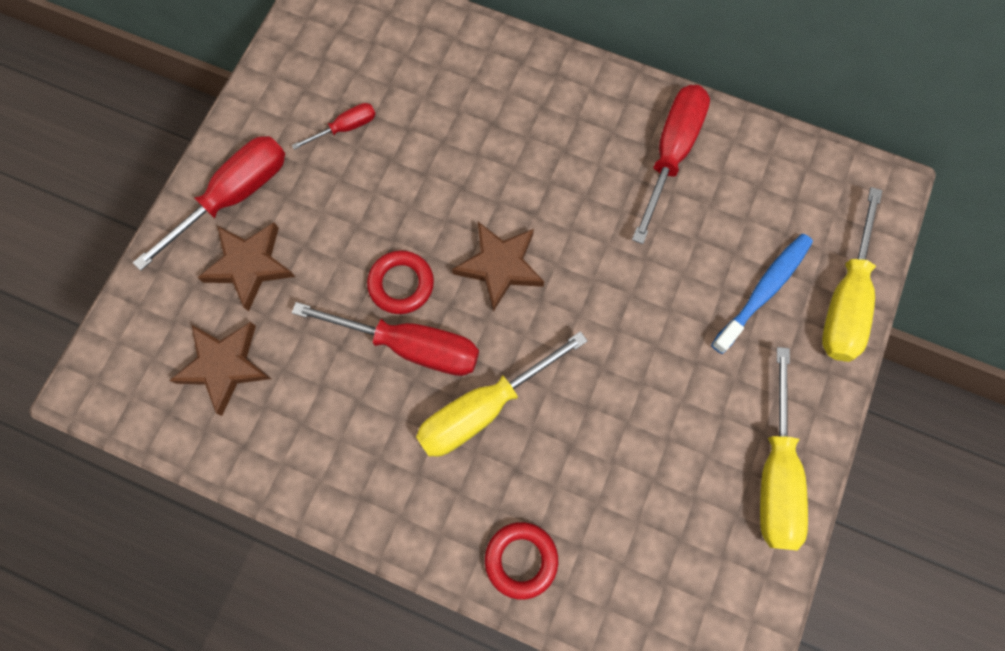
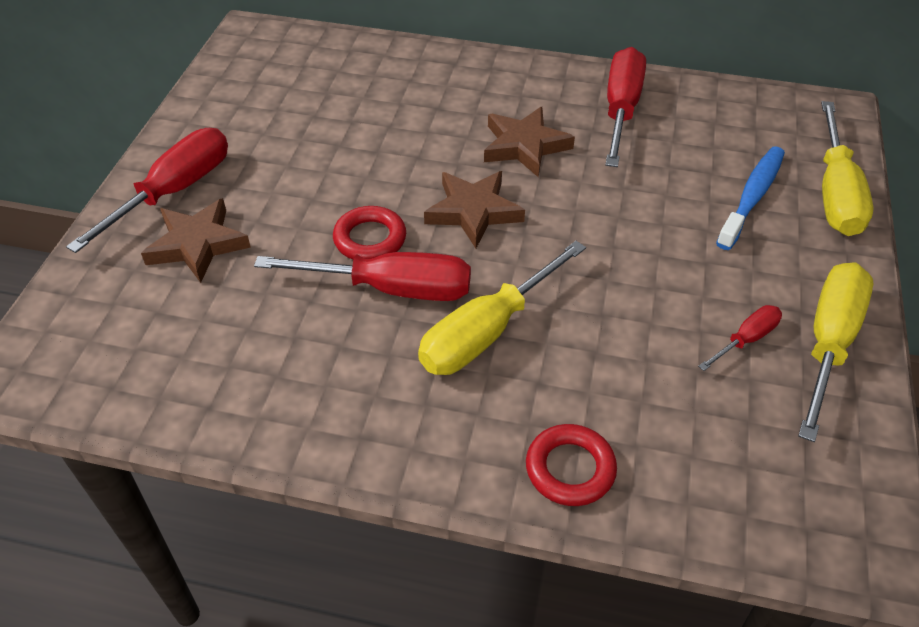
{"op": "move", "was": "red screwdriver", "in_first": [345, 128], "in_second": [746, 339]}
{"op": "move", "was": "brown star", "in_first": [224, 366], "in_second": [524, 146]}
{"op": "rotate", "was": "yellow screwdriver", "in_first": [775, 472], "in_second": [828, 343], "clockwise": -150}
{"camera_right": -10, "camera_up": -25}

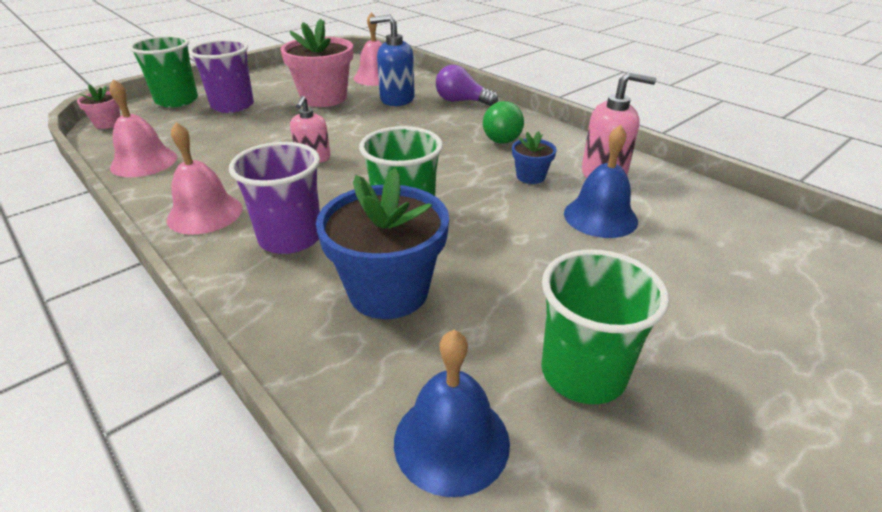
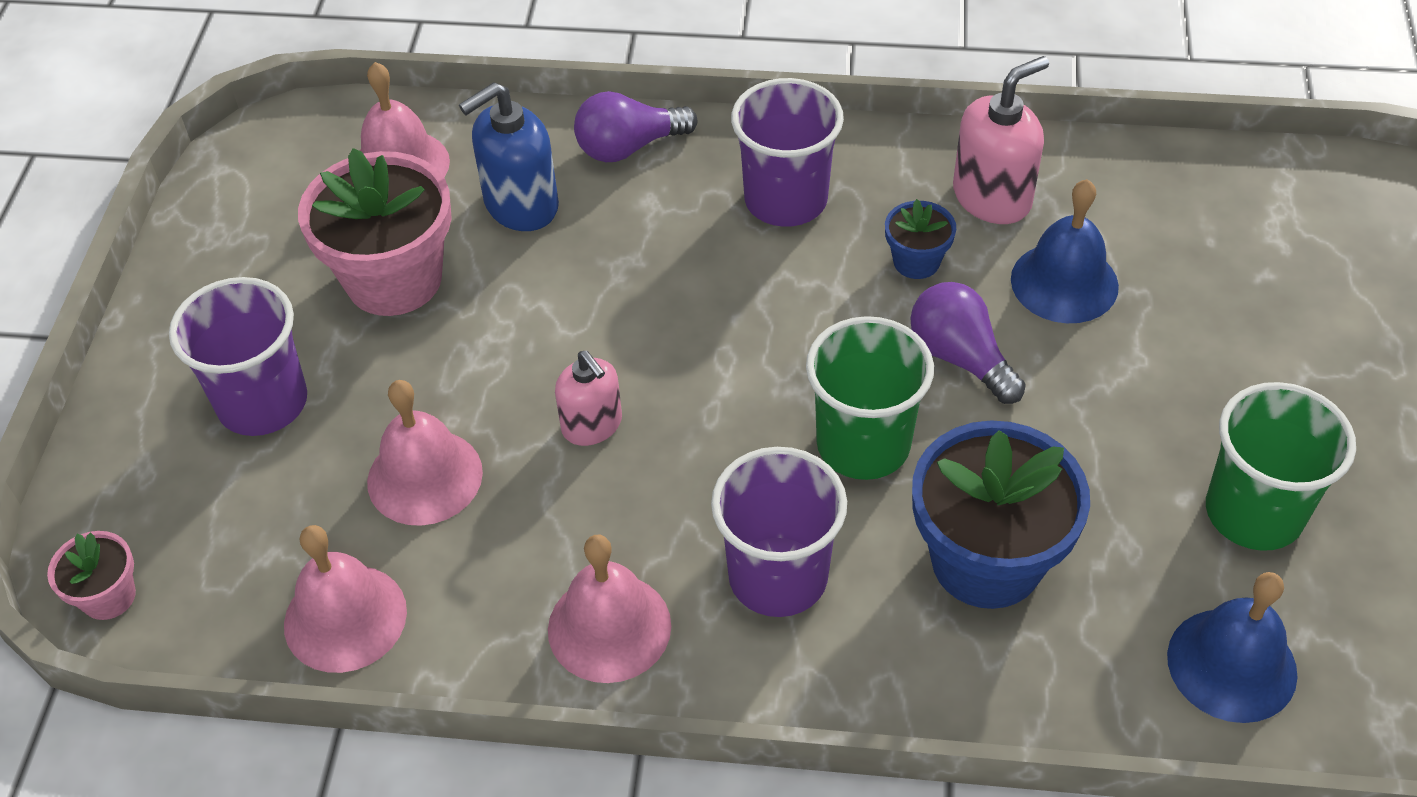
{"op": "delete", "was": "green cup", "in_first": [177, 101]}
{"op": "replace", "was": "green light bulb", "now": "purple cup", "in_first": [500, 136], "in_second": [785, 200]}
{"op": "insert", "now": "purple light bulb", "in_second": [960, 357]}
{"op": "insert", "now": "pink bell", "in_second": [425, 477]}
{"camera_right": -40, "camera_up": 15}

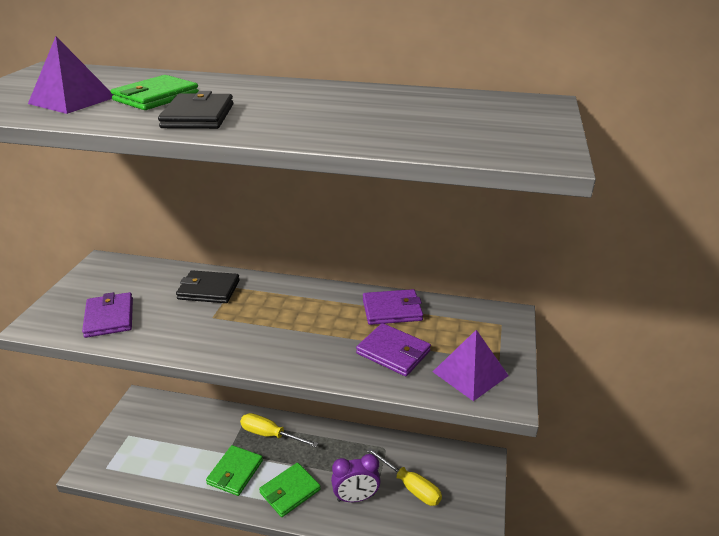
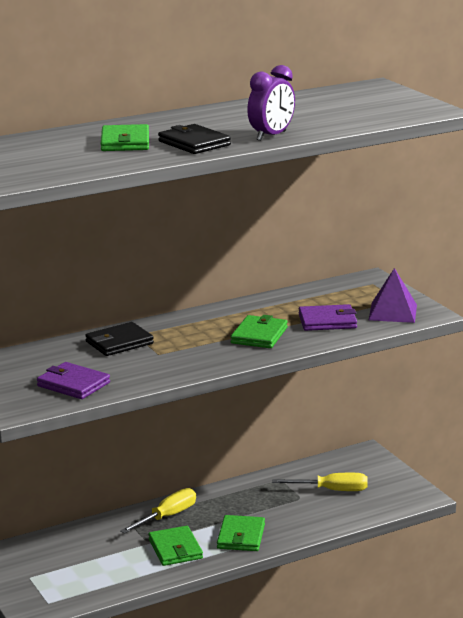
{"op": "delete", "was": "purple pyramid", "in_first": [72, 100]}
{"op": "delete", "was": "purple wallet", "in_first": [392, 310]}
{"op": "rotate", "was": "yellow screwdriver", "in_first": [270, 435], "in_second": [167, 516], "clockwise": 150}
{"op": "move", "was": "purple clock", "in_first": [356, 497], "in_second": [271, 136]}
{"op": "insert", "now": "green wallet", "in_second": [259, 335]}
{"camera_right": -40, "camera_up": -10}

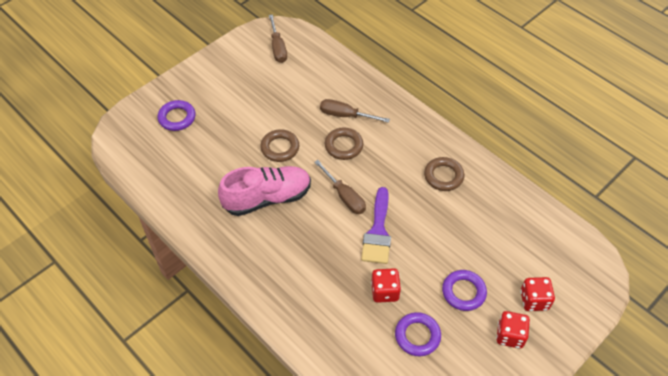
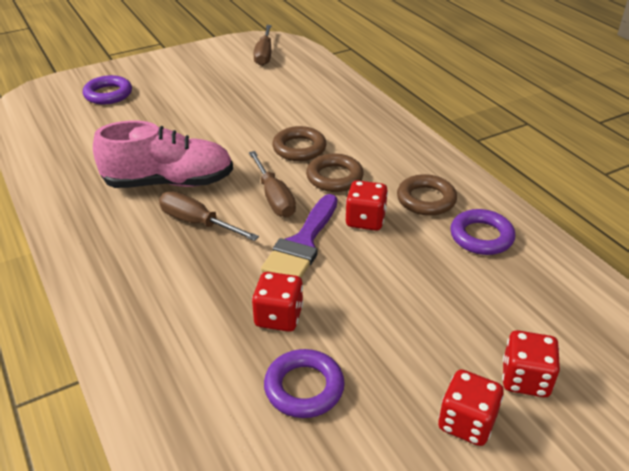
{"op": "move", "was": "brown screwdriver", "in_first": [345, 115], "in_second": [197, 223]}
{"op": "move", "was": "brown ring", "in_first": [280, 148], "in_second": [334, 177]}
{"op": "move", "was": "purple ring", "in_first": [463, 292], "in_second": [481, 236]}
{"op": "insert", "now": "red dice", "in_second": [365, 220]}
{"camera_right": 15, "camera_up": -15}

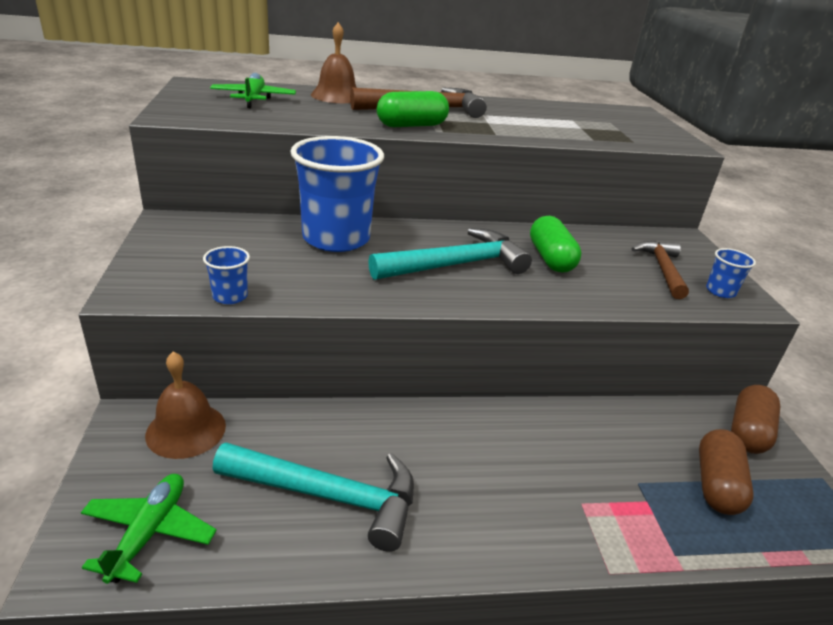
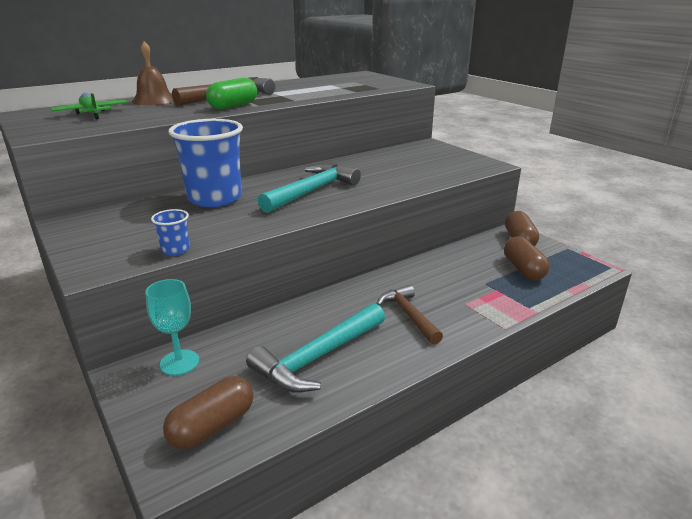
{"op": "delete", "was": "green capsule", "in_first": [551, 258]}
{"op": "move", "was": "brown hammer", "in_first": [662, 269], "in_second": [408, 315]}
{"op": "delete", "was": "blue cup", "in_first": [720, 291]}
{"op": "replace", "was": "brown bell", "now": "turquoise goblet", "in_first": [186, 430], "in_second": [179, 362]}
{"op": "rotate", "was": "turquoise hammer", "in_first": [329, 496], "in_second": [318, 357], "clockwise": 150}
{"op": "replace", "was": "green plane", "now": "brown capsule", "in_first": [149, 532], "in_second": [212, 426]}
{"camera_right": -25, "camera_up": -5}

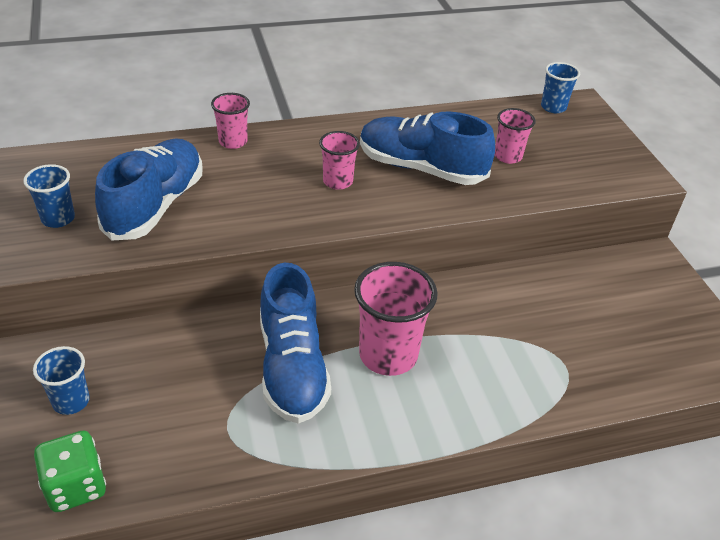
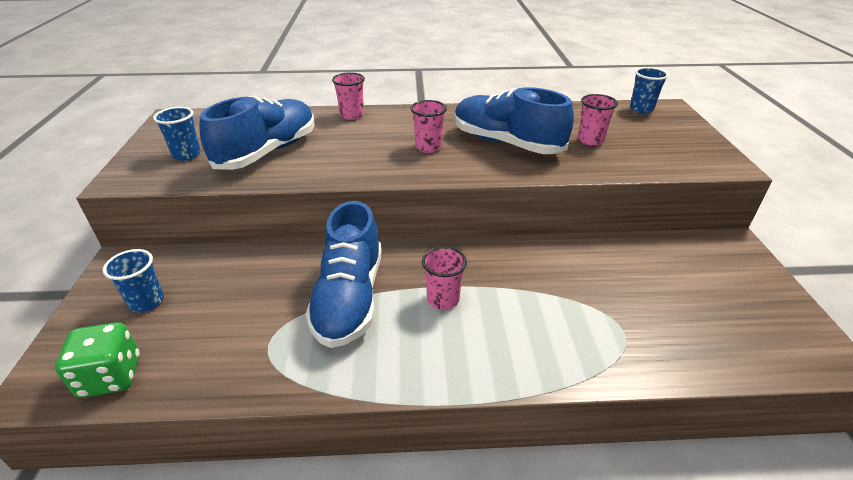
{"op": "resize", "was": "pink cup", "in_first": [388, 355], "in_second": [443, 299], "ratio": 0.57}
{"camera_right": 15, "camera_up": -5}

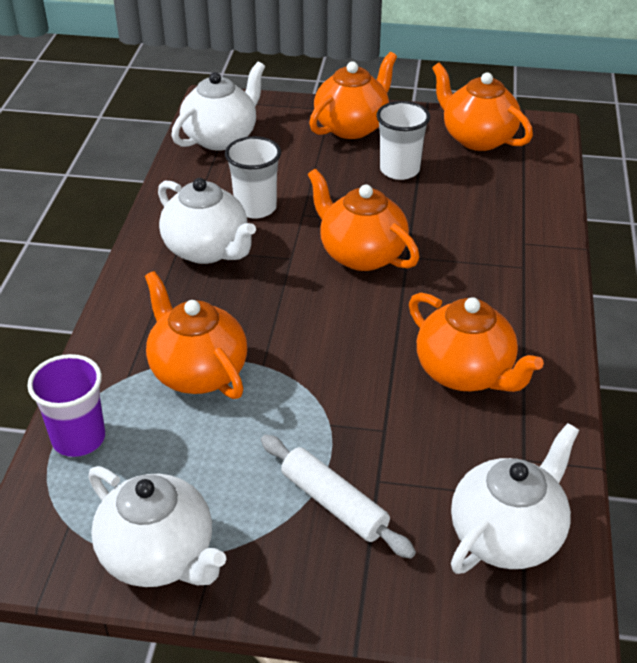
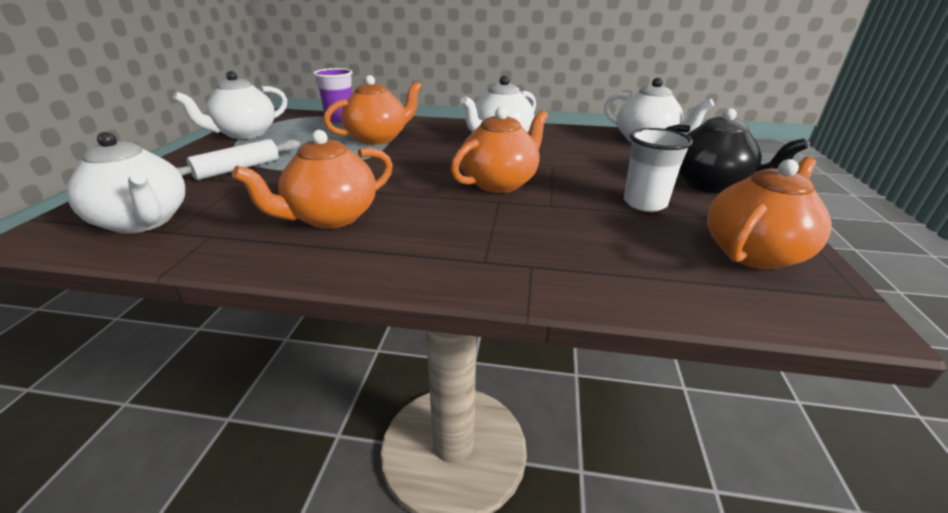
{"op": "recolor", "was": "orange teapot", "now": "black teapot", "in_first": [352, 126], "in_second": [710, 184]}
{"op": "delete", "was": "white cup", "in_first": [255, 208]}
{"camera_right": 90, "camera_up": -10}

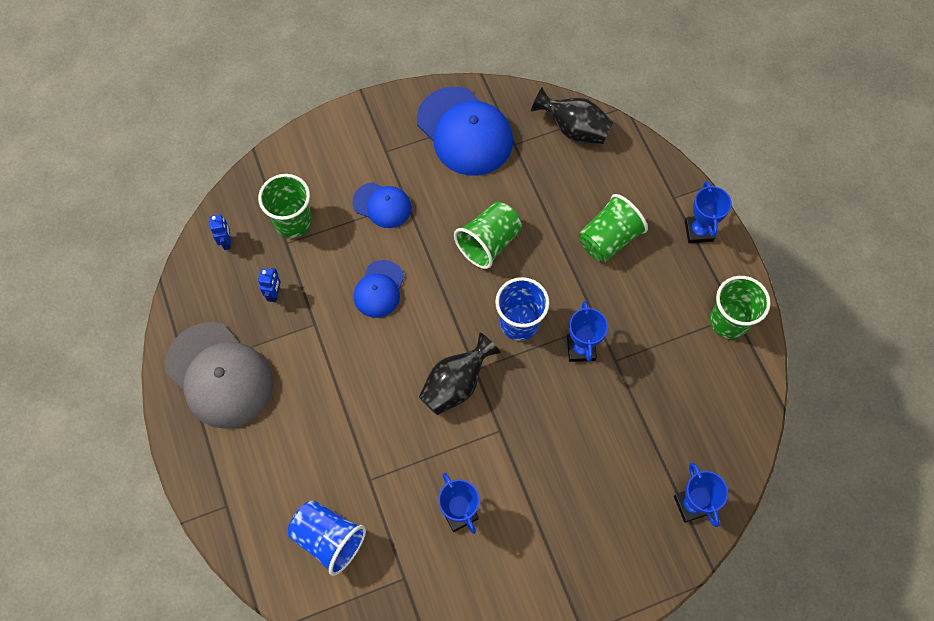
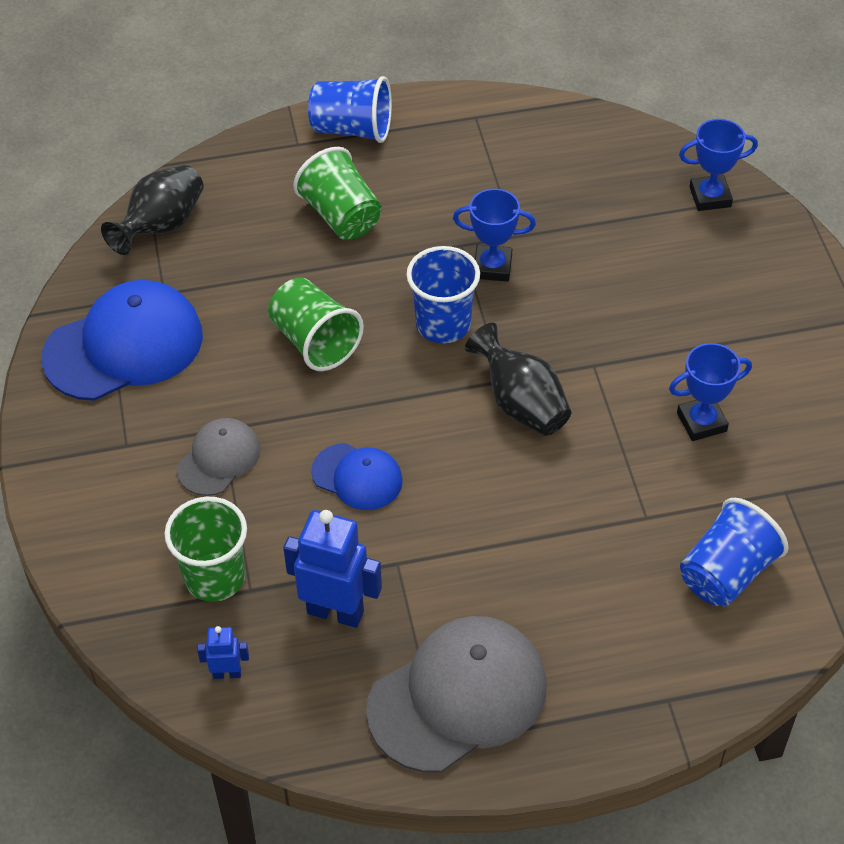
{"op": "replace", "was": "blue trophy", "now": "blue cup", "in_first": [698, 231], "in_second": [352, 129]}
{"op": "recolor", "was": "blue cap", "now": "grey cap", "in_first": [382, 205], "in_second": [219, 459]}
{"op": "resize", "was": "blue robot", "in_first": [274, 294], "in_second": [335, 612], "ratio": 2.01}
{"op": "delete", "was": "green cup", "in_first": [728, 321]}
{"camera_right": -80, "camera_up": -15}

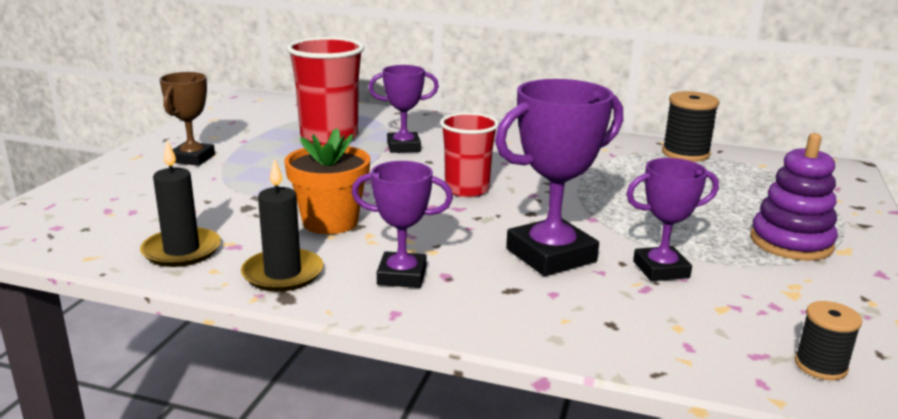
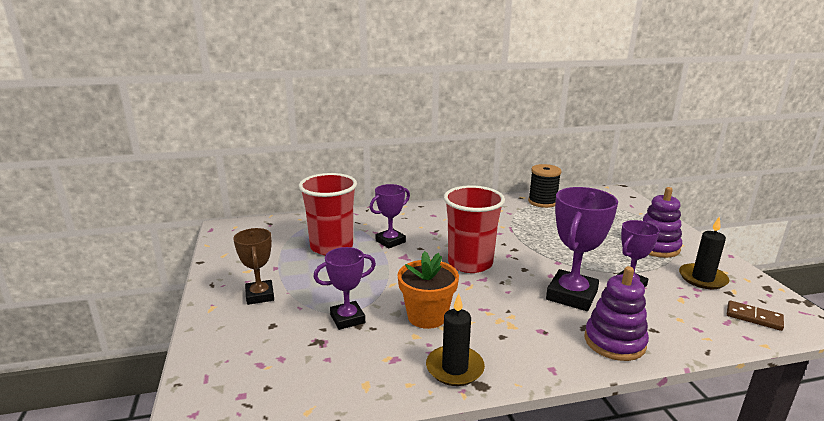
{"op": "resize", "was": "red cup", "in_first": [467, 189], "in_second": [470, 263], "ratio": 1.5}
{"op": "move", "was": "black candle", "in_first": [181, 251], "in_second": [702, 278]}
{"op": "move", "was": "purple trophy", "in_first": [402, 276], "in_second": [347, 318]}
{"op": "replace", "was": "black spool", "now": "brown domino", "in_first": [820, 366], "in_second": [754, 317]}
{"op": "insert", "now": "purple stacking toy", "in_second": [614, 342]}
{"camera_right": -30, "camera_up": 0}

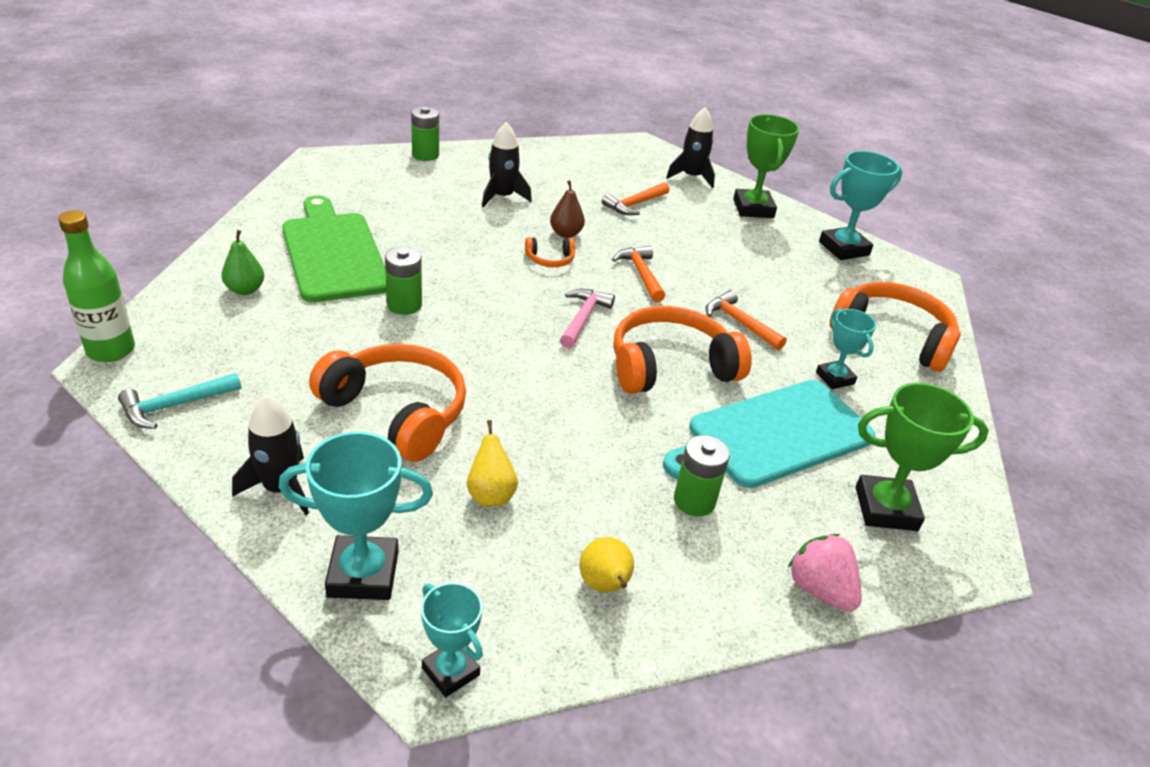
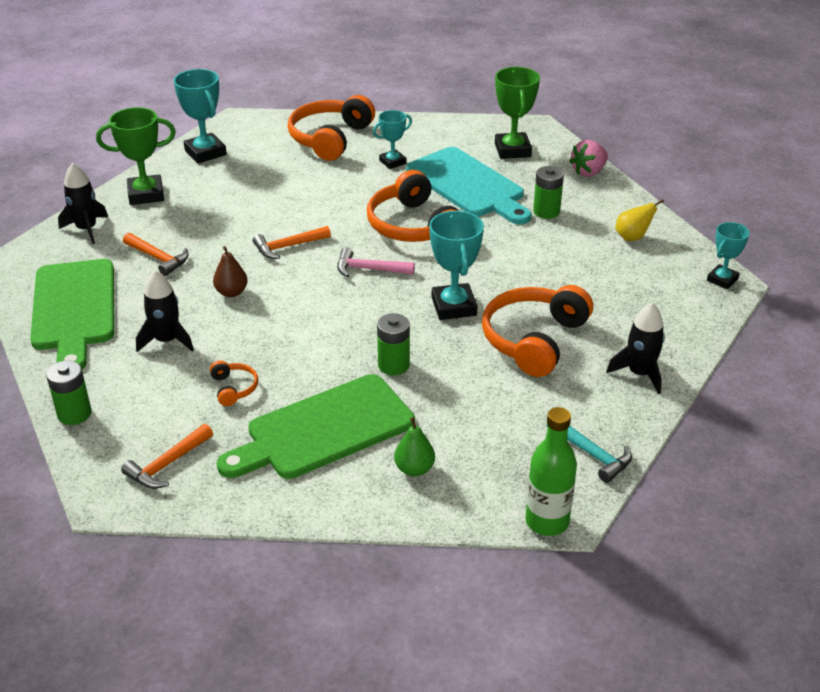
{"op": "move", "was": "orange headphones", "in_first": [550, 259], "in_second": [234, 388]}
{"op": "move", "was": "orange hammer", "in_first": [740, 323], "in_second": [167, 464]}
{"op": "delete", "was": "yellow pear", "in_first": [491, 495]}
{"op": "move", "was": "turquoise trophy", "in_first": [363, 574], "in_second": [454, 306]}
{"op": "insert", "now": "green cutting board", "in_second": [74, 309]}
{"camera_right": -95, "camera_up": 0}

